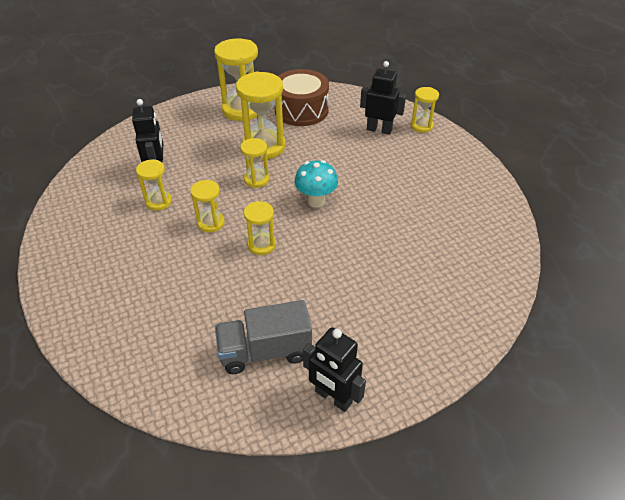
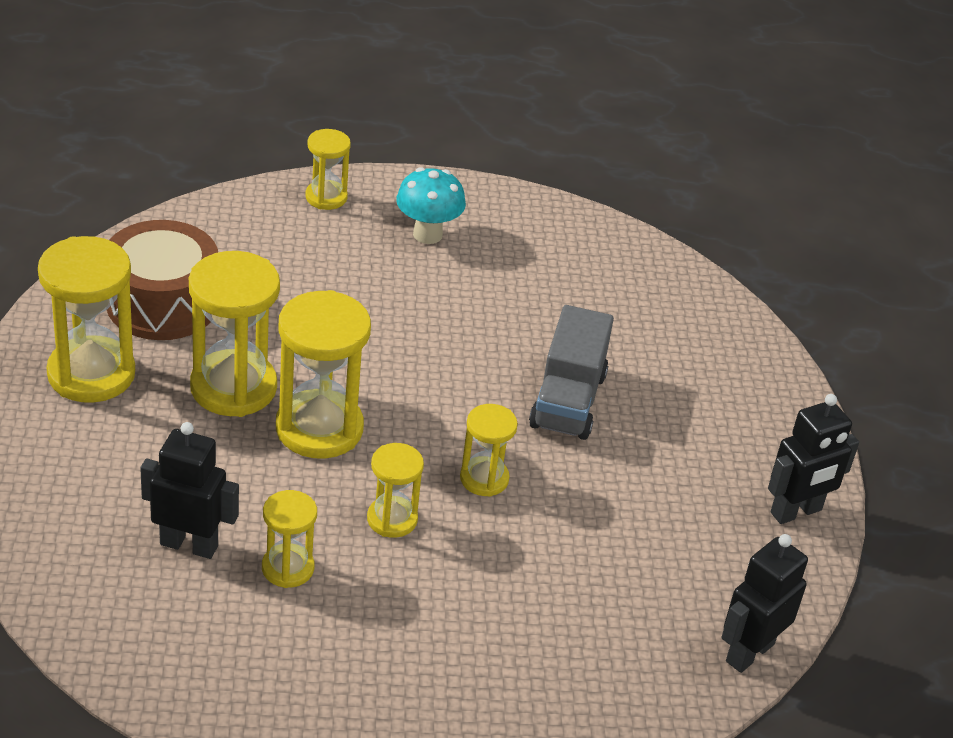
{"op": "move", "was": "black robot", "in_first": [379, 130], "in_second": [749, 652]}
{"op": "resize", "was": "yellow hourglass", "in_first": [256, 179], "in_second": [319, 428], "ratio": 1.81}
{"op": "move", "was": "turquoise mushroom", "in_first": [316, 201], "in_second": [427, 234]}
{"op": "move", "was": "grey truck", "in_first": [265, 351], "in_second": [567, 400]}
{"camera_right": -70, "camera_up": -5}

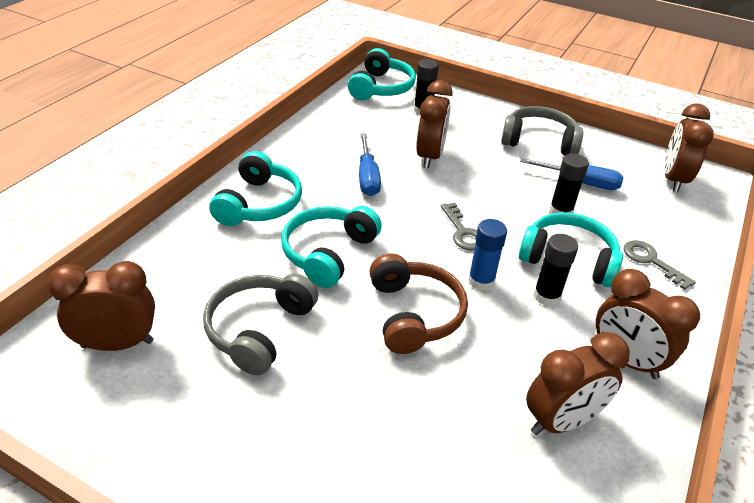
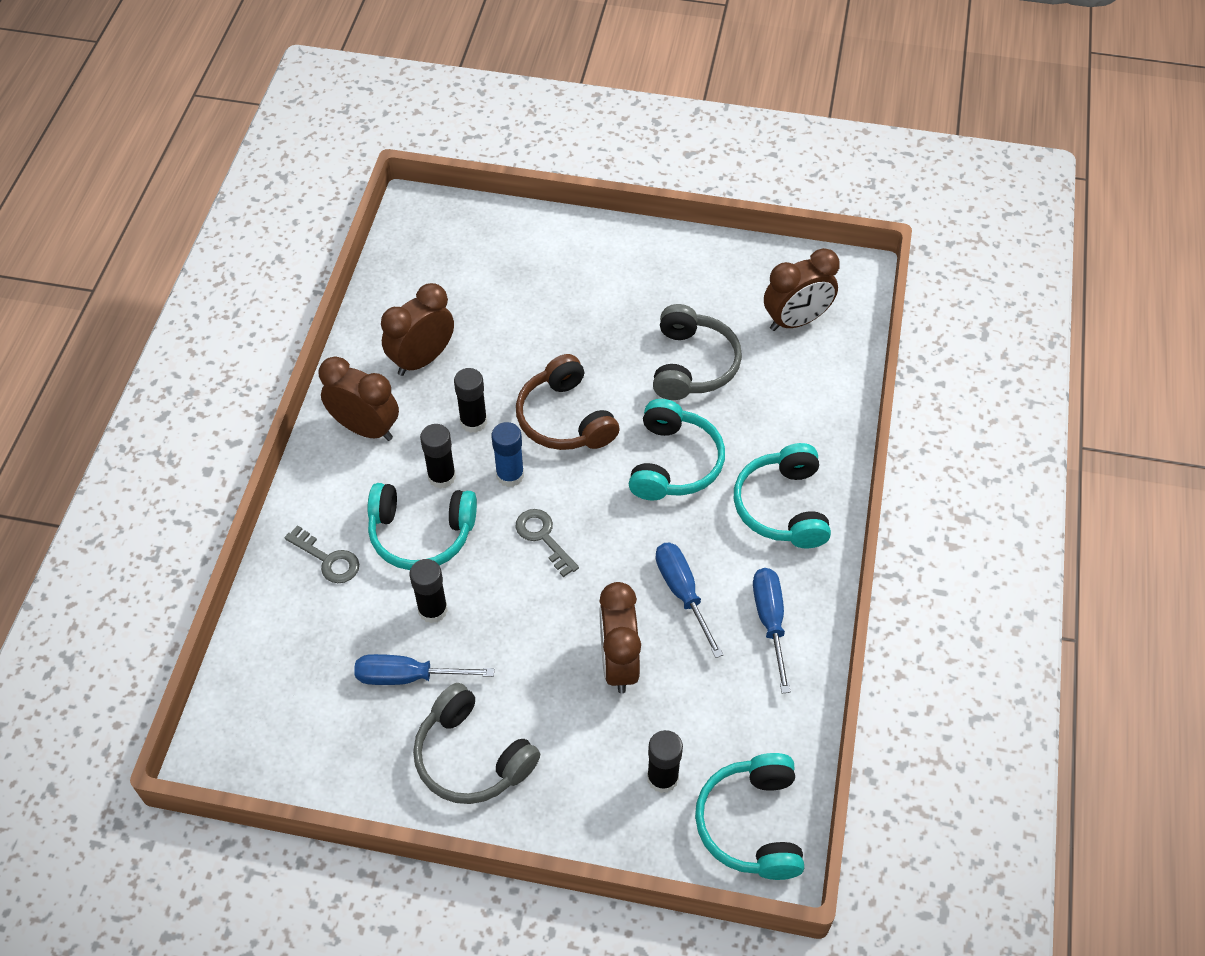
{"op": "delete", "was": "brown clock", "in_first": [673, 180]}
{"op": "rotate", "was": "grey headphones", "in_first": [539, 141], "in_second": [471, 757], "clockwise": 45}
{"op": "insert", "now": "black glue stick", "in_second": [473, 422]}
{"op": "insert", "now": "blue screwdriver", "in_second": [770, 621]}
{"camera_right": 165, "camera_up": 15}

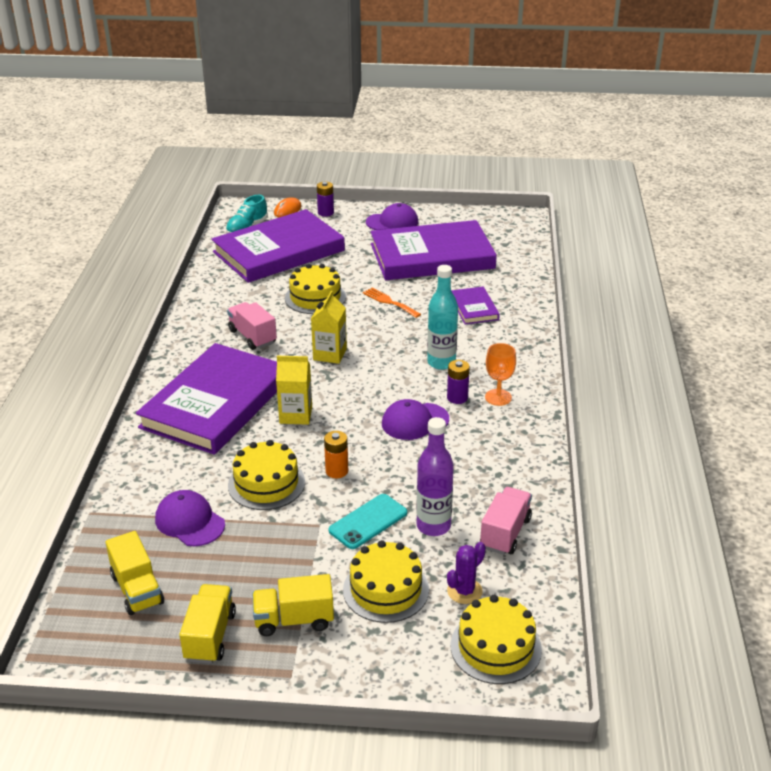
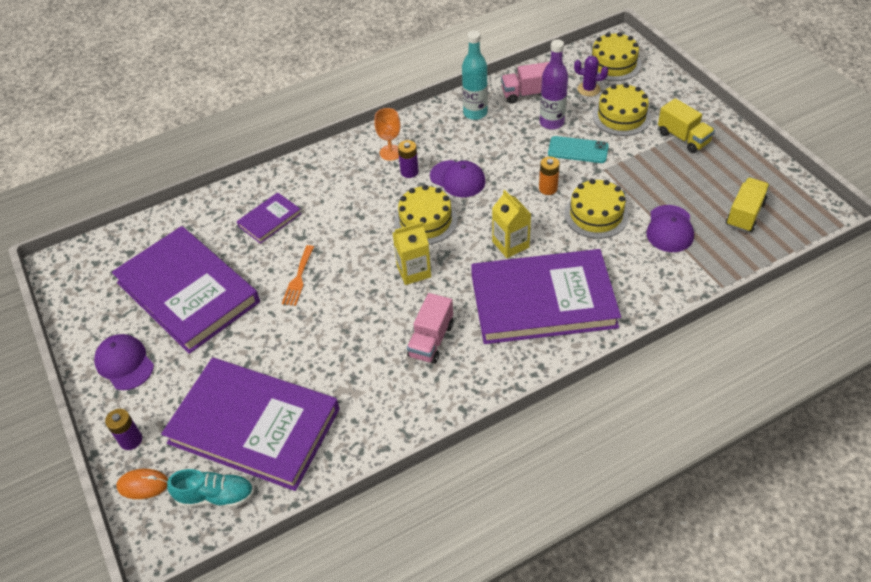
{"op": "move", "was": "yellow cake", "in_first": [315, 297], "in_second": [425, 221]}
{"op": "move", "was": "turquoise bottle", "in_first": [441, 363], "in_second": [475, 113]}
{"op": "delete", "was": "yellow truck", "in_first": [210, 636]}
{"camera_right": -120, "camera_up": 15}

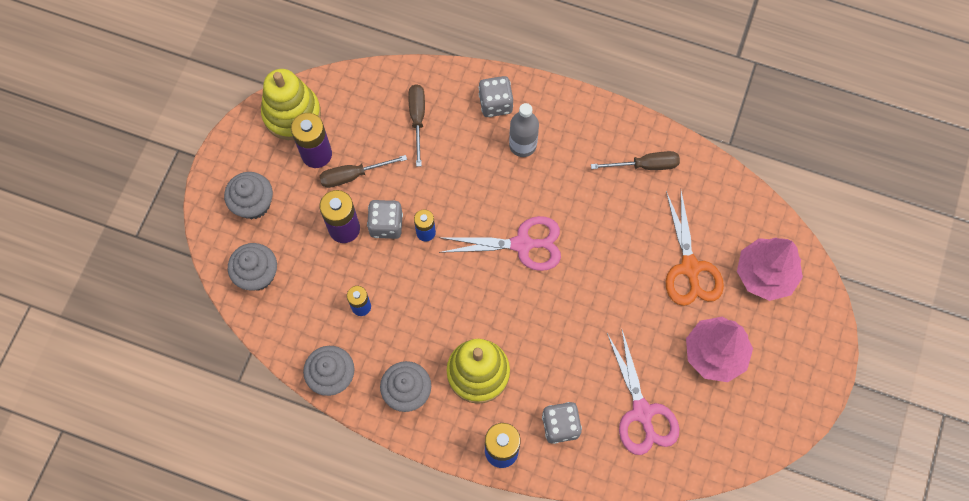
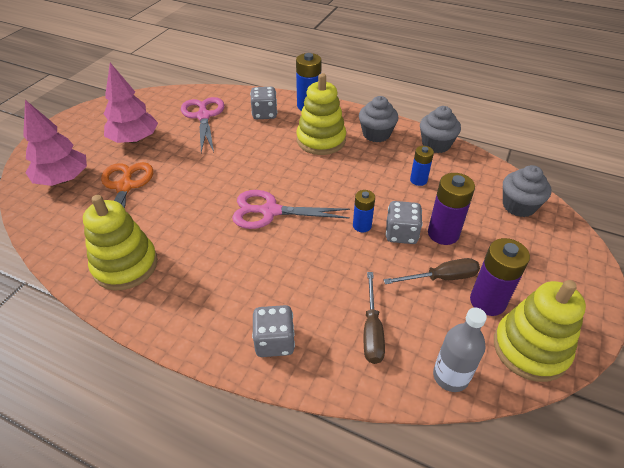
{"op": "move", "was": "grey bottle", "in_first": [522, 145], "in_second": [450, 376]}
{"op": "replace", "was": "brown screwdriver", "now": "yellow stacking toy", "in_first": [645, 165], "in_second": [125, 265]}
{"op": "delete", "was": "grey cupcake", "in_first": [253, 204]}
{"camera_right": -175, "camera_up": -25}

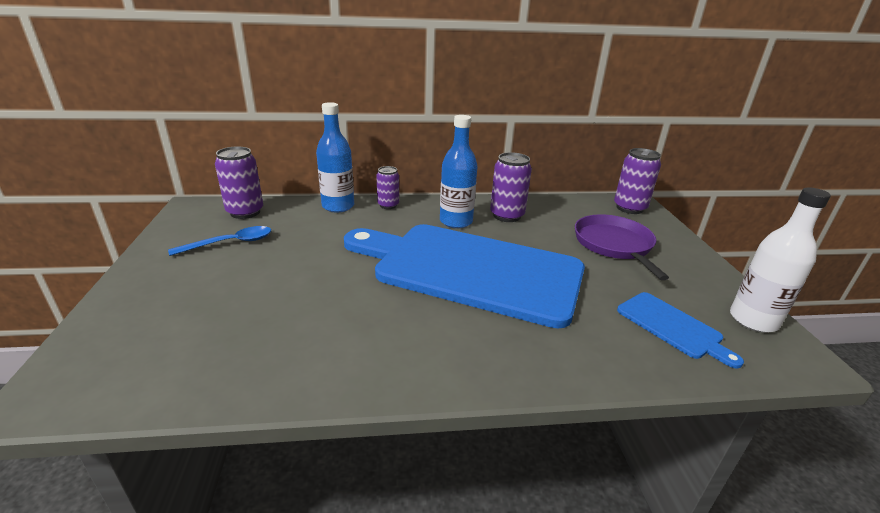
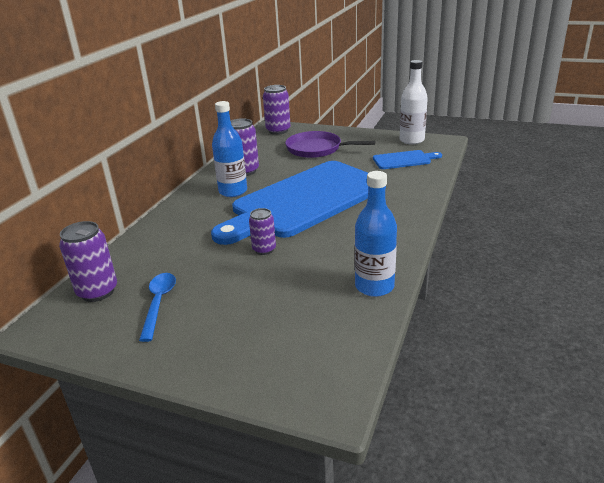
{"op": "move", "was": "blue bottle", "in_first": [338, 206], "in_second": [374, 286]}
{"op": "move", "was": "purple can", "in_first": [388, 205], "in_second": [264, 249]}
{"camera_right": -60, "camera_up": 0}

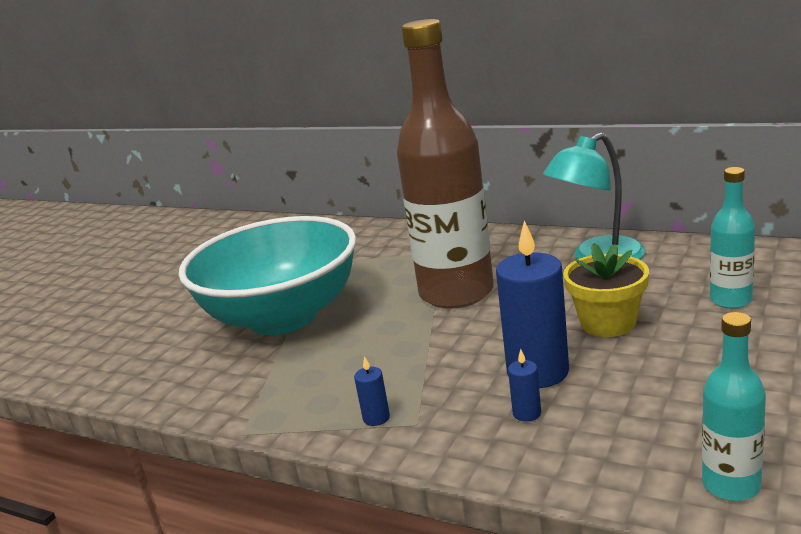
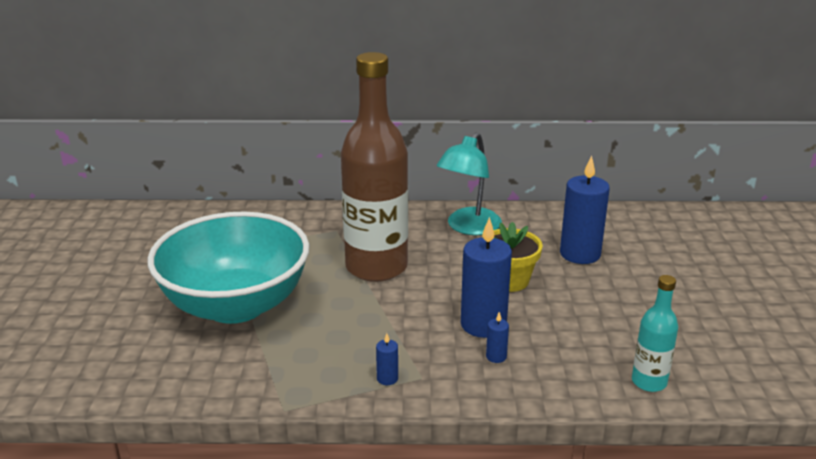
{"op": "replace", "was": "turquoise bottle", "now": "blue candle", "in_first": [730, 300], "in_second": [580, 254]}
{"camera_right": -30, "camera_up": 5}

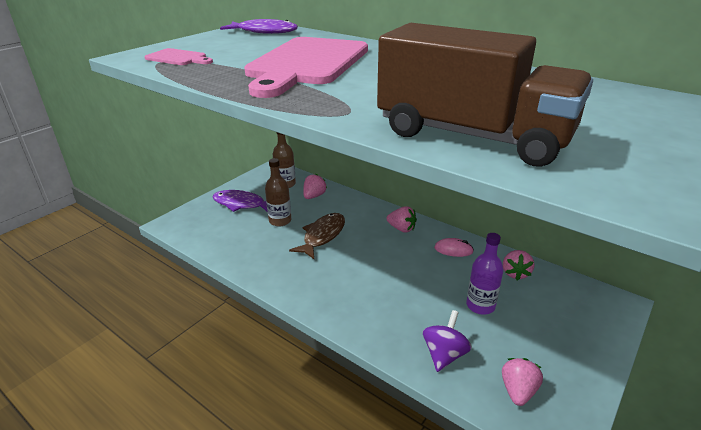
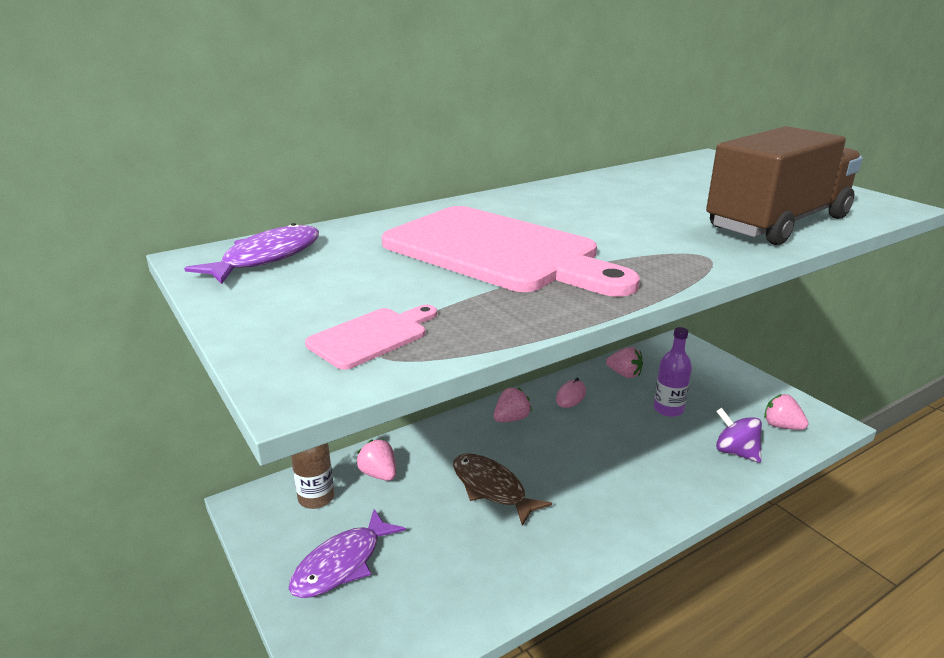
{"op": "delete", "was": "brown bottle", "in_first": [280, 221]}
{"camera_right": -70, "camera_up": -5}

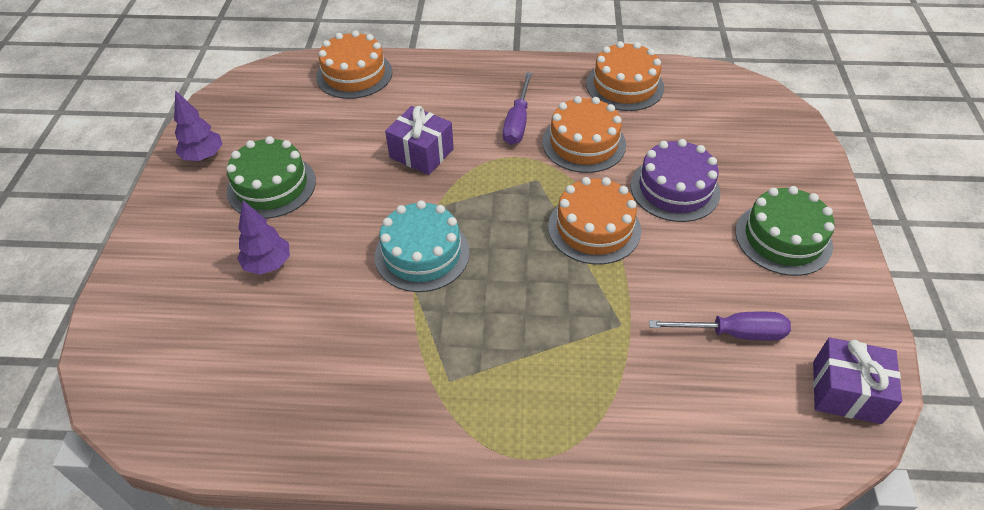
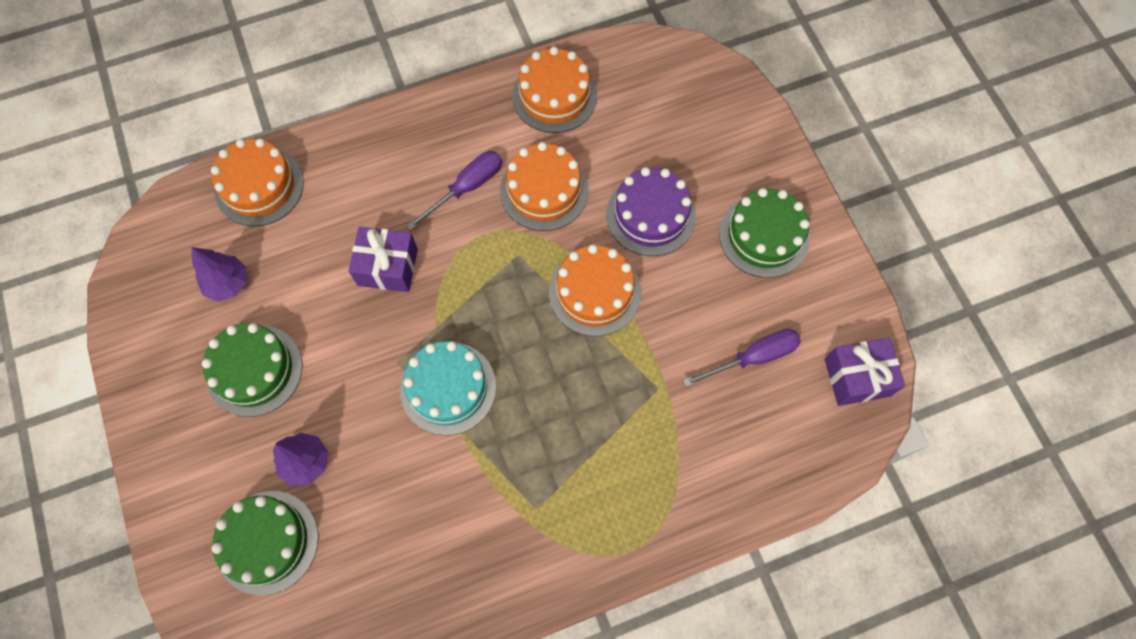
{"op": "rotate", "was": "purple screwdriver", "in_first": [517, 122], "in_second": [467, 188], "clockwise": -120}
{"op": "move", "was": "purple tree", "in_first": [203, 156], "in_second": [228, 284]}
{"op": "insert", "now": "green cake", "in_second": [267, 542]}
{"camera_right": -25, "camera_up": 20}

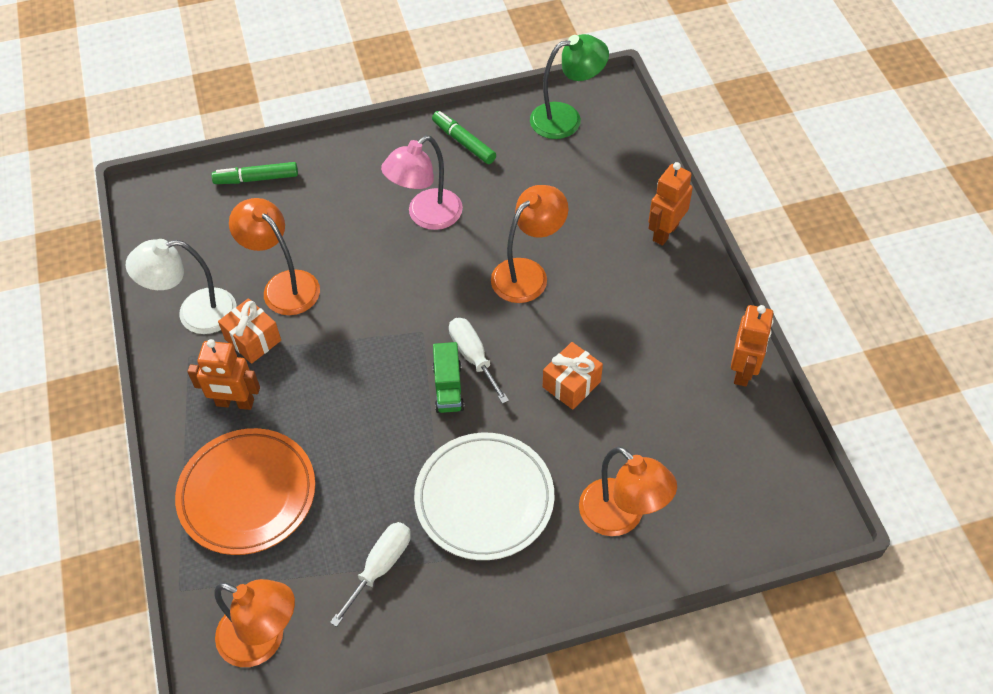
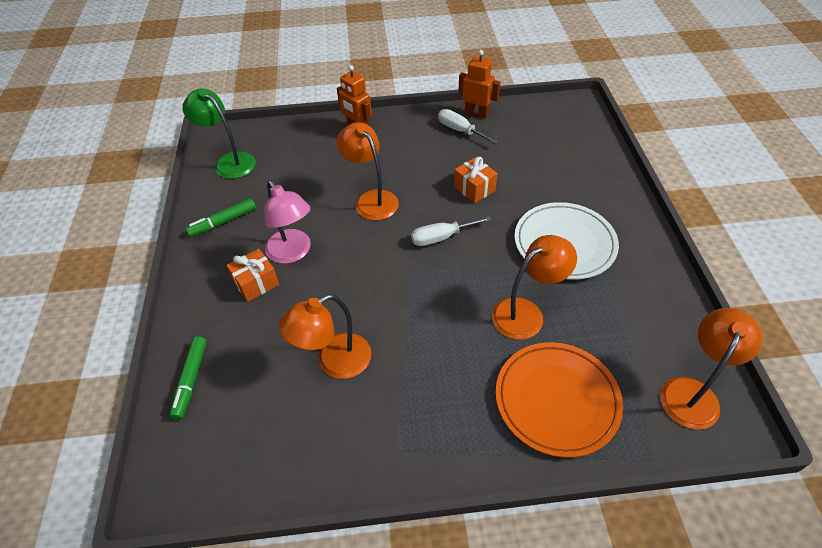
{"op": "rotate", "was": "green lamp", "in_first": [566, 118], "in_second": [229, 162], "clockwise": -45}
{"op": "delete", "was": "white lamp", "in_first": [195, 314]}
{"op": "move", "was": "orange gift", "in_first": [253, 340], "in_second": [256, 283]}
{"op": "delete", "was": "orange robot", "in_first": [235, 403]}
{"op": "delete", "was": "green truck", "in_first": [448, 388]}
{"op": "move", "was": "orange lamp", "in_first": [621, 517], "in_second": [526, 313]}
{"op": "move", "was": "white screwdriver", "in_first": [380, 567], "in_second": [460, 130]}
{"camera_right": -80, "camera_up": -5}

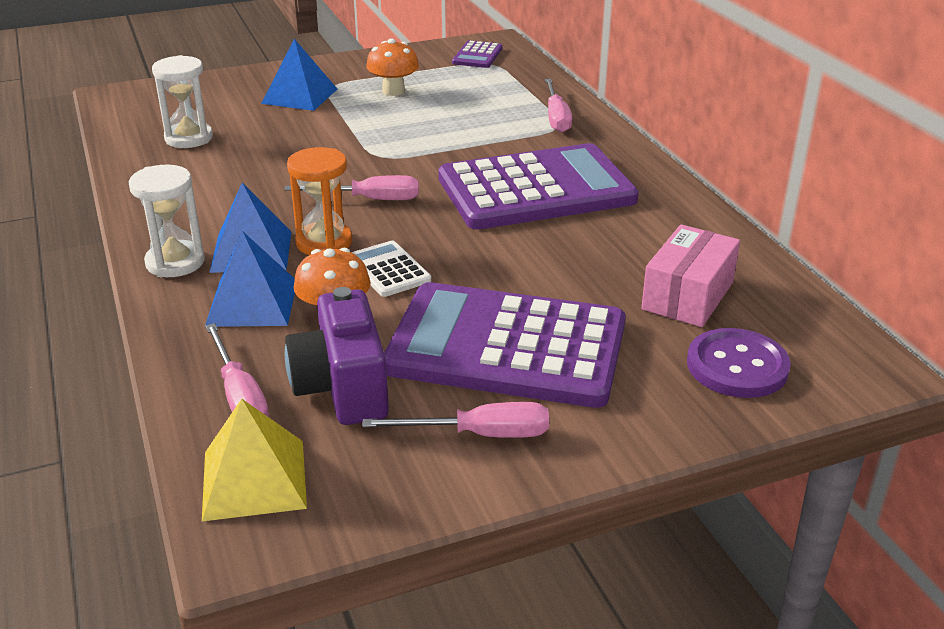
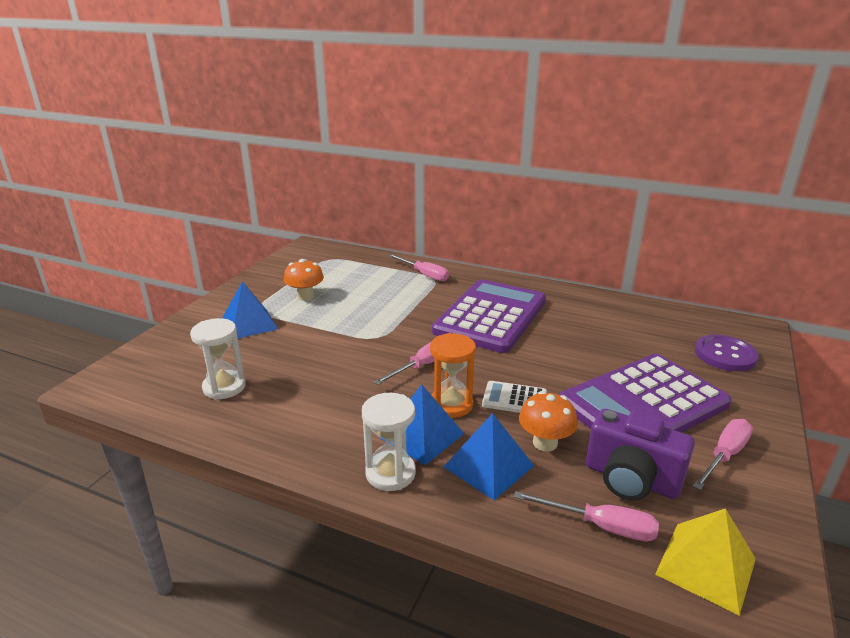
{"op": "delete", "was": "purple calculator", "in_first": [477, 55]}
{"op": "delete", "was": "pink box", "in_first": [687, 295]}
{"camera_right": -45, "camera_up": -5}

